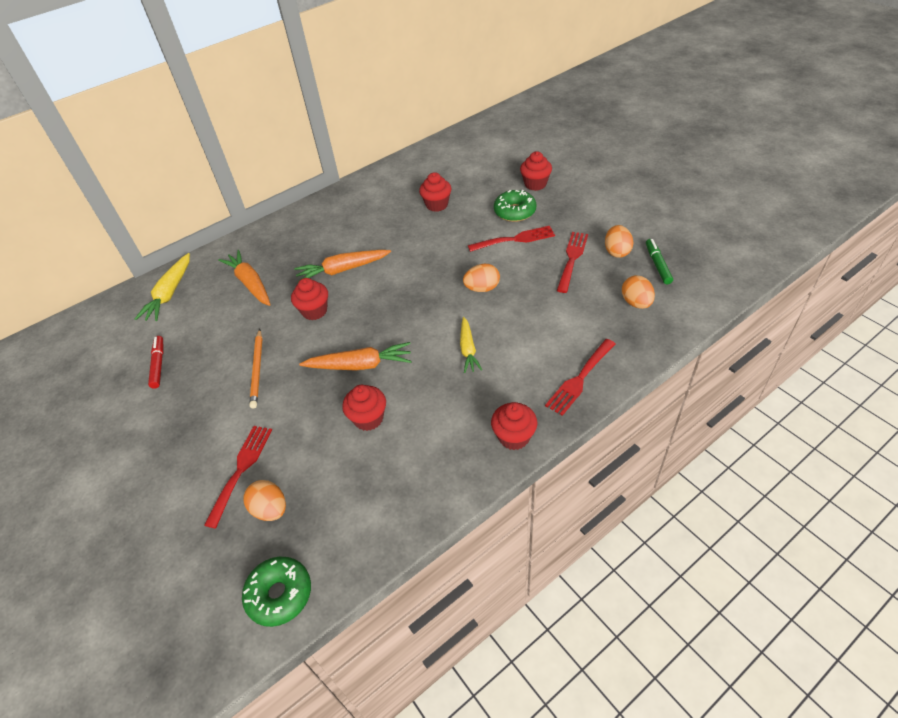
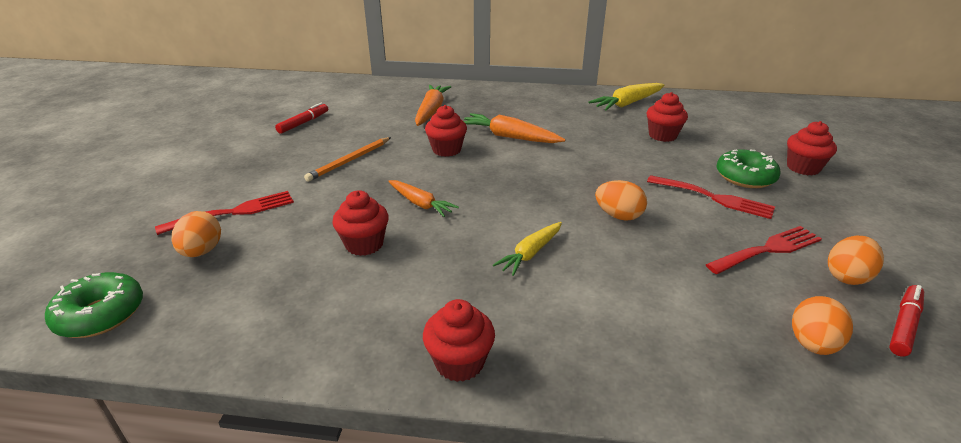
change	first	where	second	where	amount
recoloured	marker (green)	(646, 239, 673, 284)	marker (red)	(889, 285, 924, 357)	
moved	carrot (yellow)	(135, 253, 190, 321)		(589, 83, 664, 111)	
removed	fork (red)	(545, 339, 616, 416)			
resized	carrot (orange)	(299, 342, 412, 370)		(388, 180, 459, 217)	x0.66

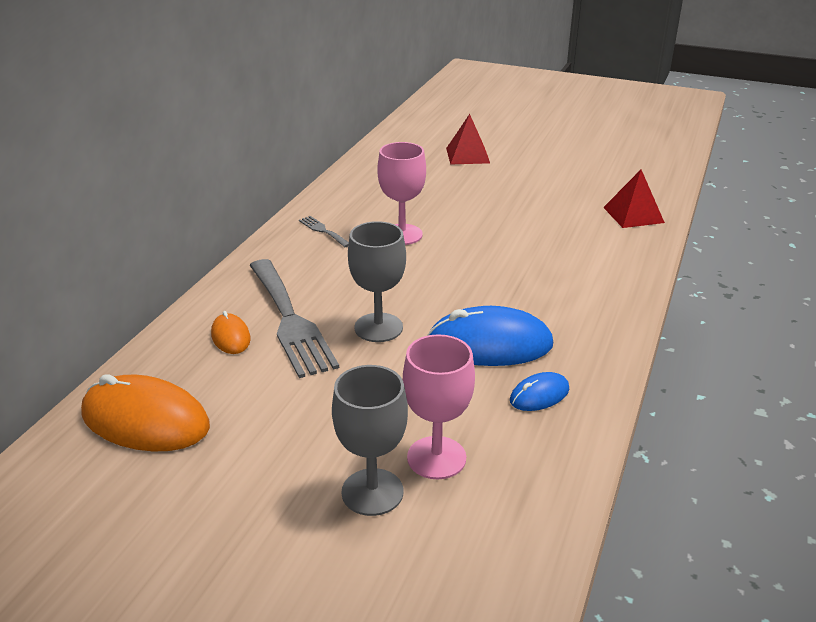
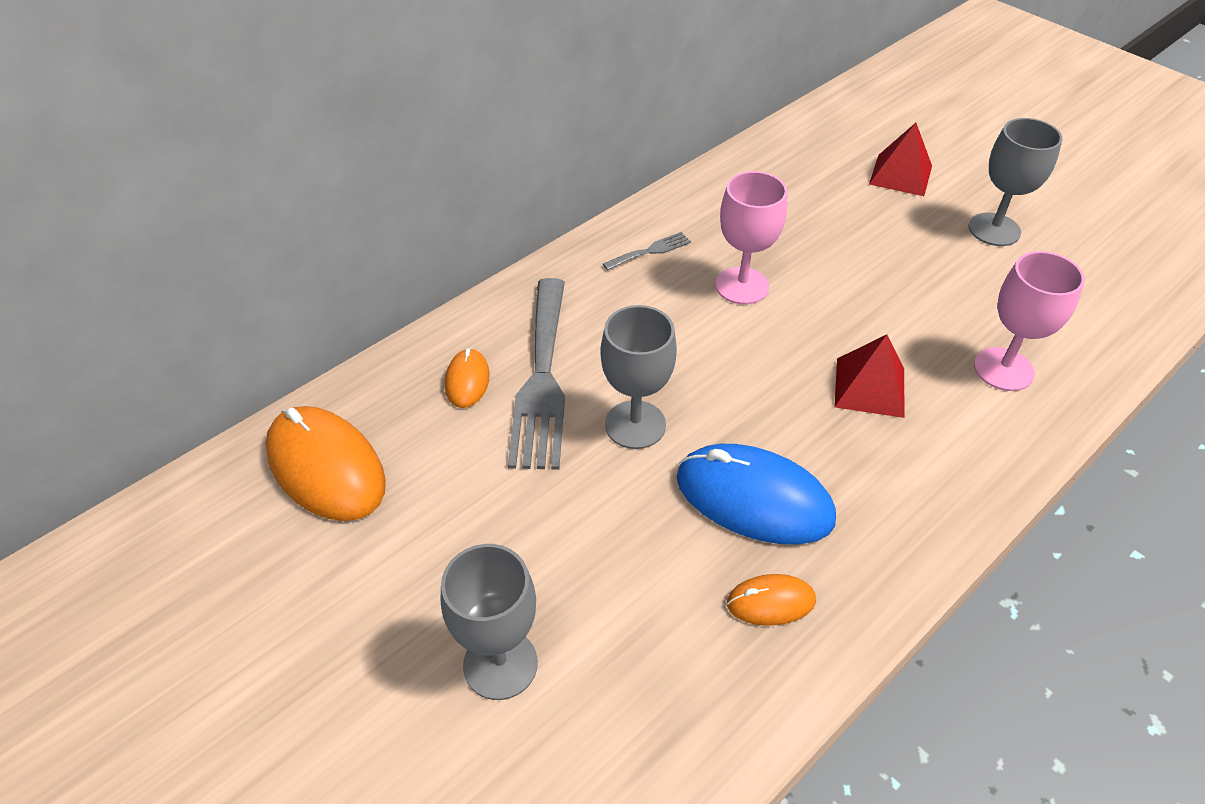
change	first	where	second	where	amount
moved	pyramid (red)	(603, 170, 665, 228)		(834, 334, 905, 418)	
turned	fork (grey)	(299, 216, 349, 247)		(603, 232, 691, 270)	75 degrees clockwise
moved	goblet (pink)	(403, 334, 475, 479)		(974, 251, 1085, 391)	
recoloured	mouse (blue)	(510, 372, 569, 411)	mouse (orange)	(727, 574, 816, 626)	
added			goblet (grey)	(969, 118, 1063, 246)	

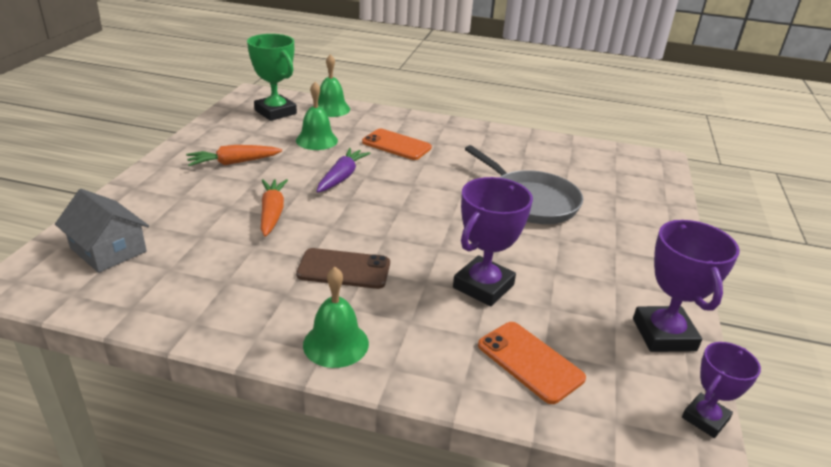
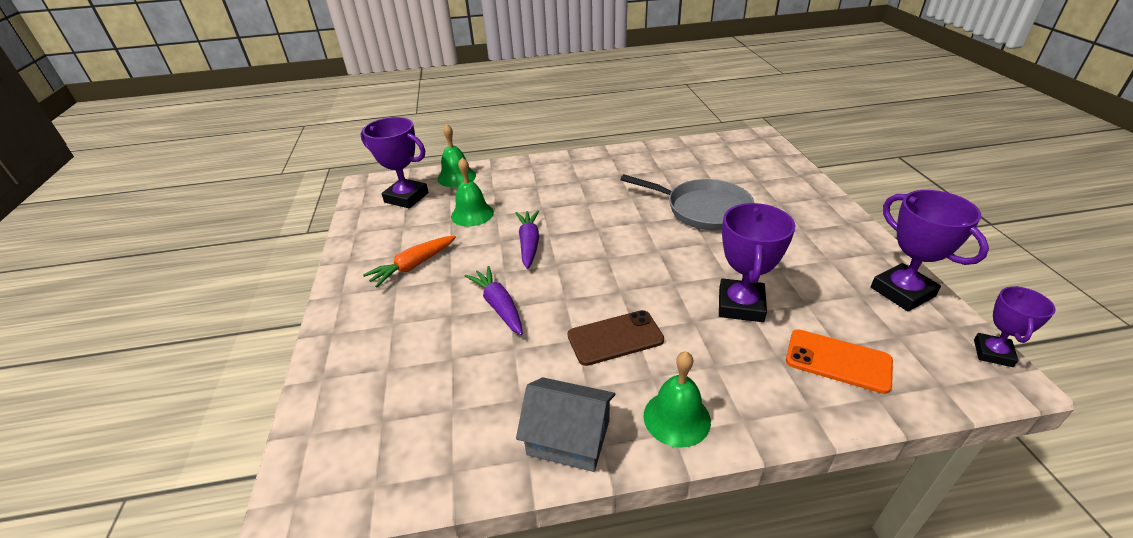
change	first	where	second	where	amount
recoloured	trophy (green)	(247, 34, 297, 121)	trophy (purple)	(360, 117, 429, 208)	
removed	phone (orange)	(362, 129, 432, 160)			
recoloured	carrot (orange)	(261, 179, 288, 237)	carrot (purple)	(465, 266, 523, 335)	
moved	house (grey)	(55, 189, 149, 273)		(516, 377, 615, 472)	

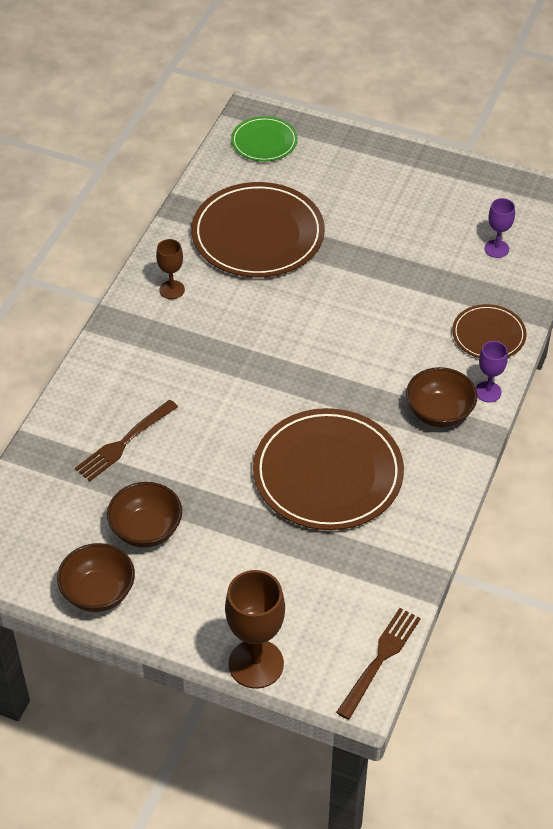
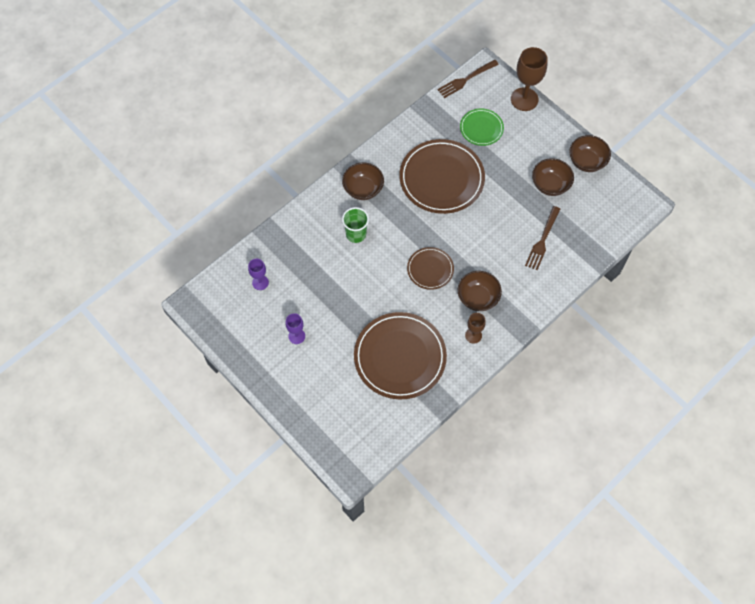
change	first	where	second	where	amount
moved	plate (green)	(231, 116, 298, 162)		(460, 108, 504, 146)	
moved	plate (brown)	(452, 304, 527, 358)		(407, 247, 454, 290)	
moved	goblet (purple)	(476, 341, 508, 402)		(285, 313, 305, 344)	
turned	fork (brown)	(75, 400, 178, 481)		(525, 206, 560, 270)	135 degrees clockwise
added			cup (green)	(342, 207, 369, 243)	
added			bowl (brown)	(458, 271, 502, 311)	

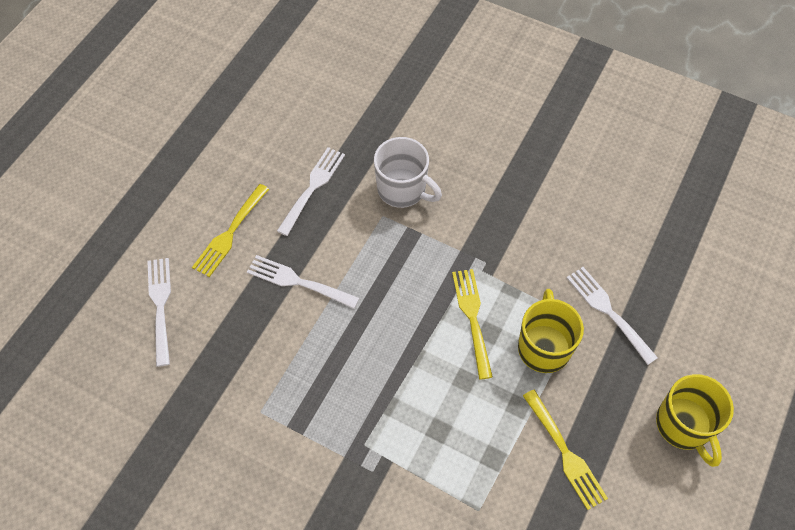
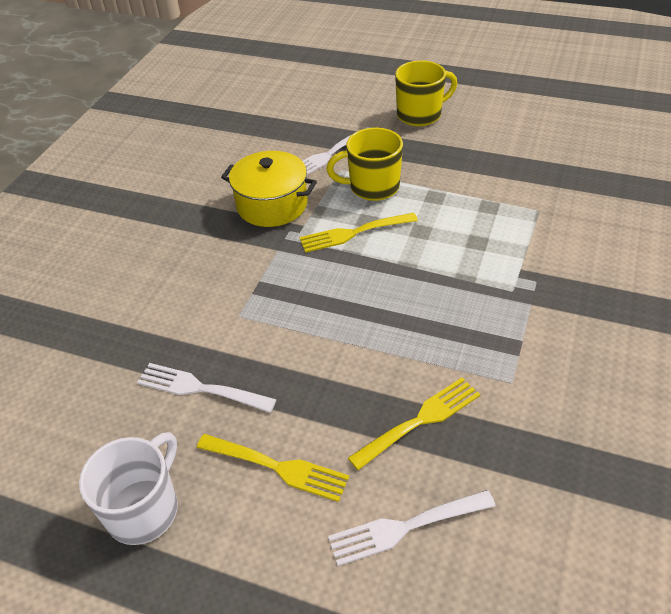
change	first	where	second	where	amount
moved	mug (white)	(374, 137, 442, 208)		(79, 432, 178, 545)	
removed	fork (white)	(247, 255, 359, 309)			
moved	fork (yellow)	(523, 390, 608, 510)		(348, 378, 480, 470)	
added			pot (yellow)	(221, 151, 317, 227)	

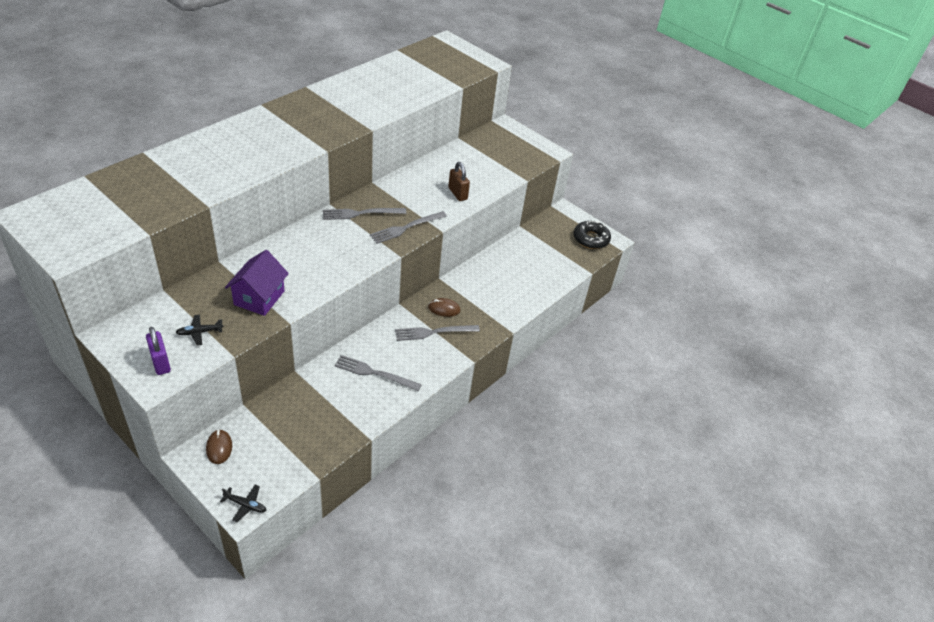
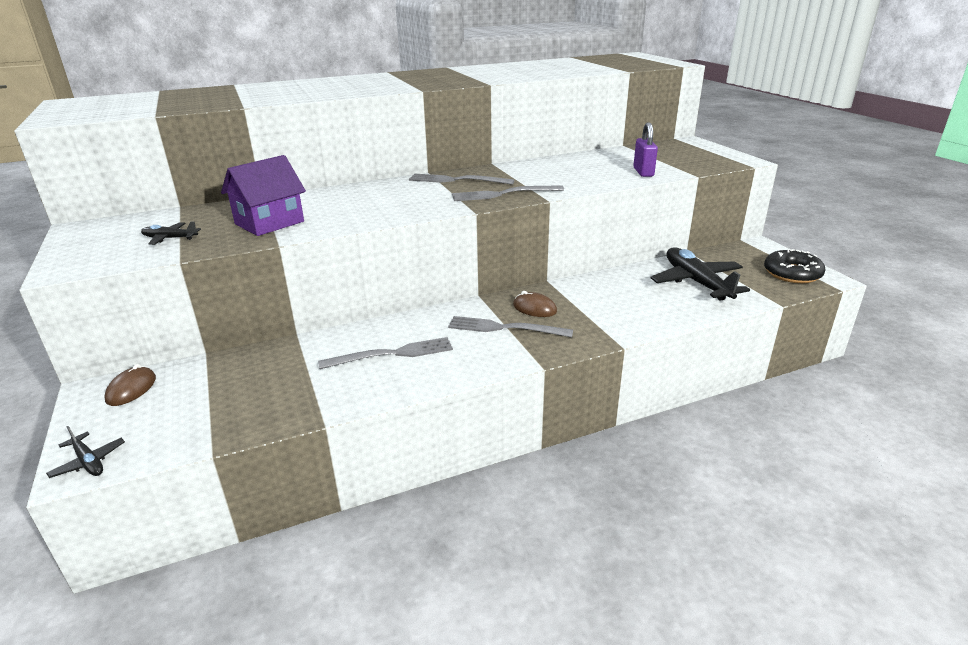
change	first	where	second	where	amount
removed	padlock (brown)	(448, 162, 470, 201)			
moved	padlock (purple)	(146, 327, 171, 375)		(633, 122, 658, 177)	
turned	fork (grey)	(334, 355, 422, 391)		(318, 337, 453, 369)	120 degrees clockwise
added			plane (black)	(651, 247, 750, 301)	

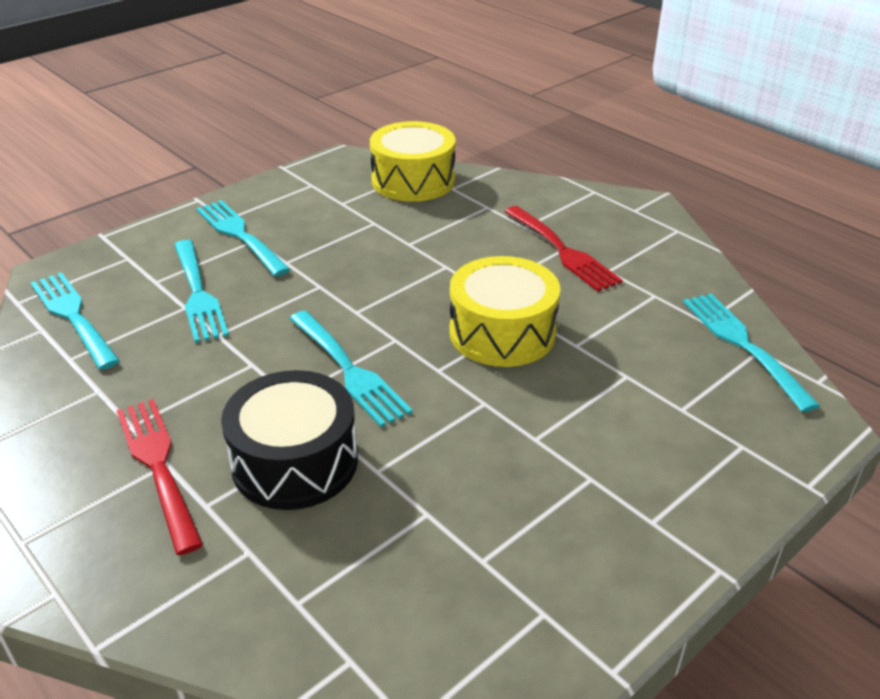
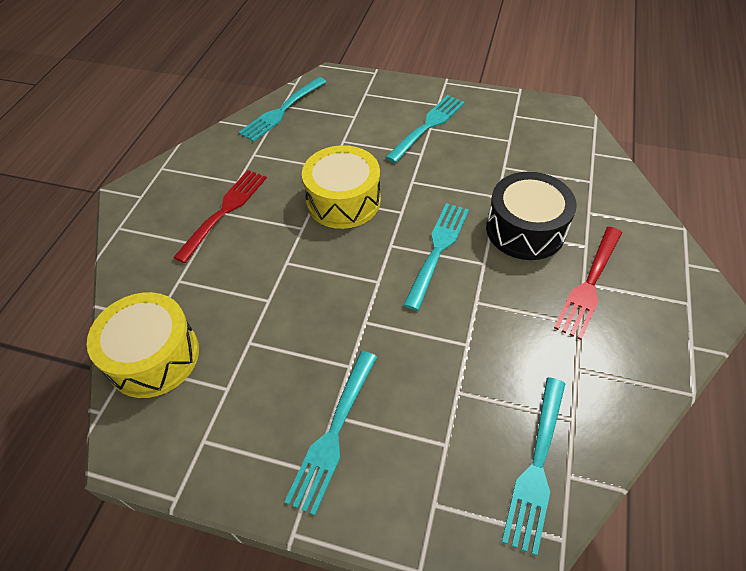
change	first	where	second	where	amount
moved	fork (turquoise)	(174, 240, 229, 343)		(386, 95, 465, 163)	

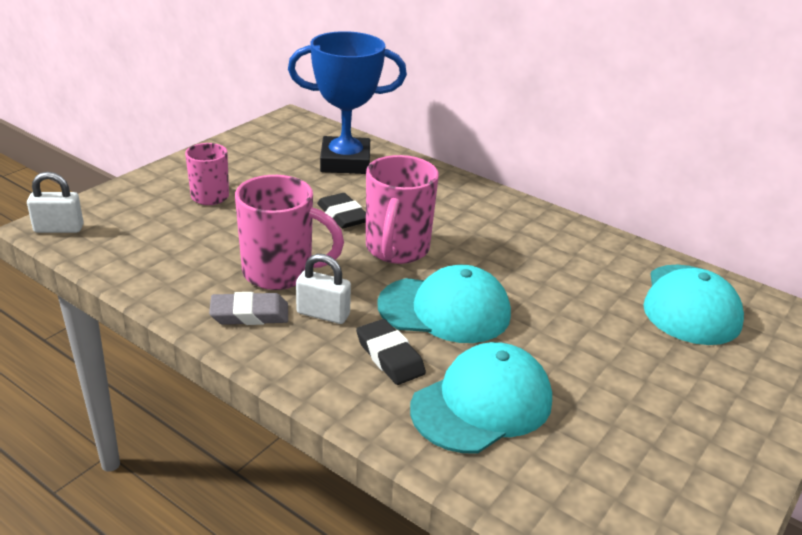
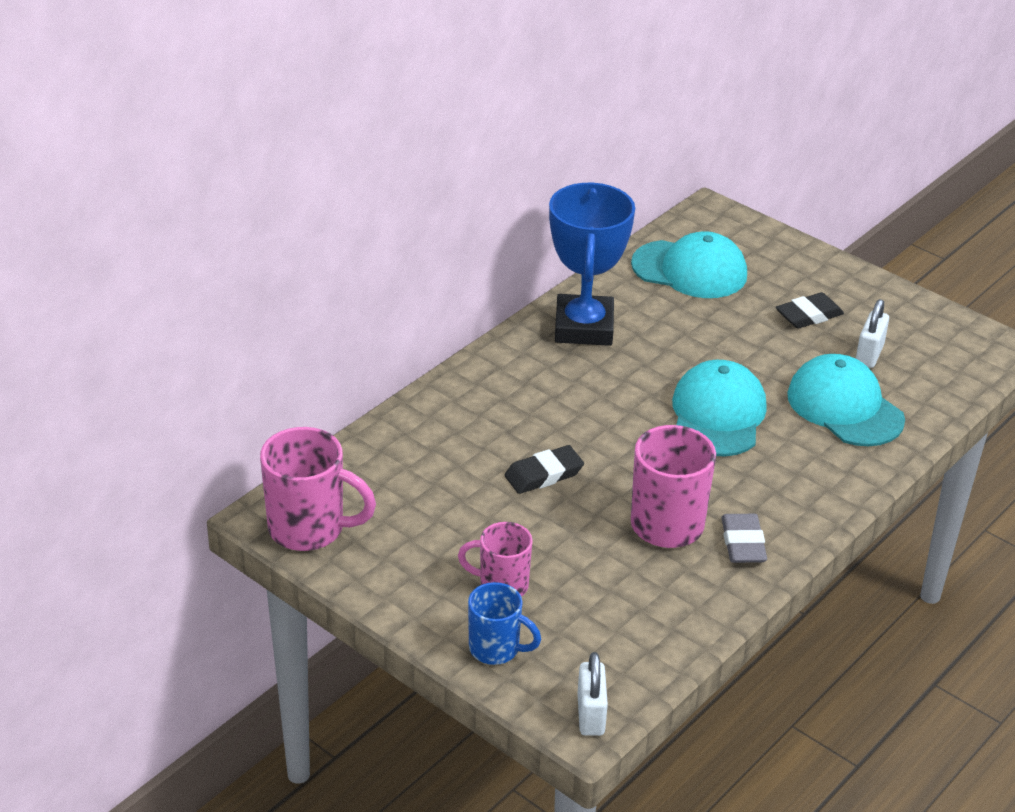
change	first	where	second	where	amount
moved	trophy (blue)	(288, 31, 407, 174)		(549, 183, 635, 346)	
moved	mug (pink)	(366, 155, 439, 264)		(260, 427, 376, 551)	
moved	padlock (white)	(296, 254, 351, 324)		(856, 299, 889, 368)	
moved	eraser (black)	(356, 319, 426, 385)		(776, 292, 844, 329)	
added			mug (blue)	(468, 582, 541, 665)	

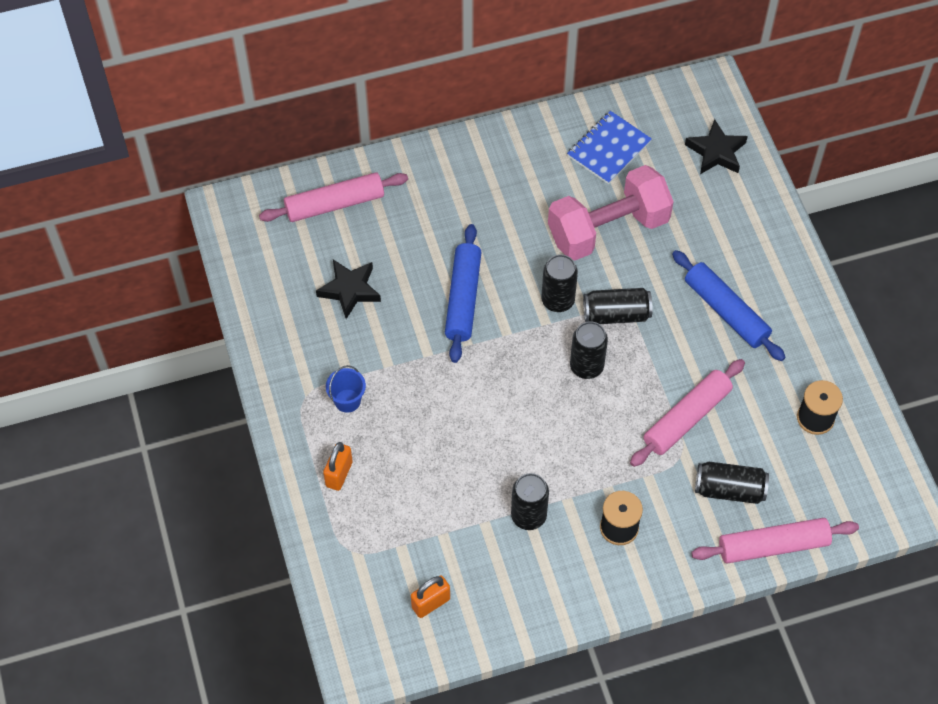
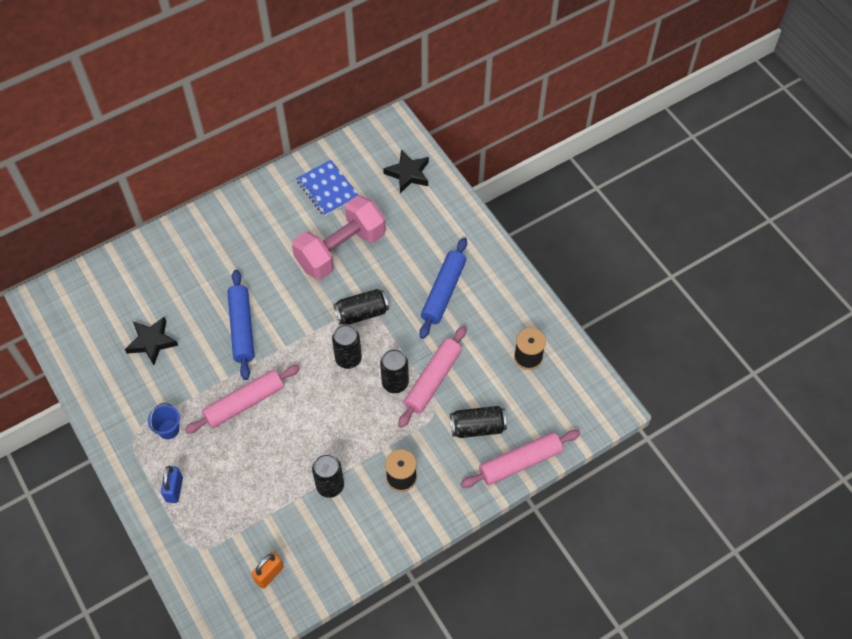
change	first	where	second	where	amount
turned	notebook (blue)	(567, 111, 652, 184)		(296, 160, 359, 216)	60 degrees counterclockwise
moved	rolling pin (pink)	(259, 172, 408, 222)		(185, 365, 300, 434)	
turned	rolling pin (blue)	(672, 250, 786, 361)		(419, 237, 467, 339)	75 degrees clockwise
moved	can (black)	(541, 254, 578, 312)		(380, 349, 409, 393)	
recoloured	padlock (orange)	(323, 442, 353, 491)	padlock (blue)	(161, 465, 183, 503)	

